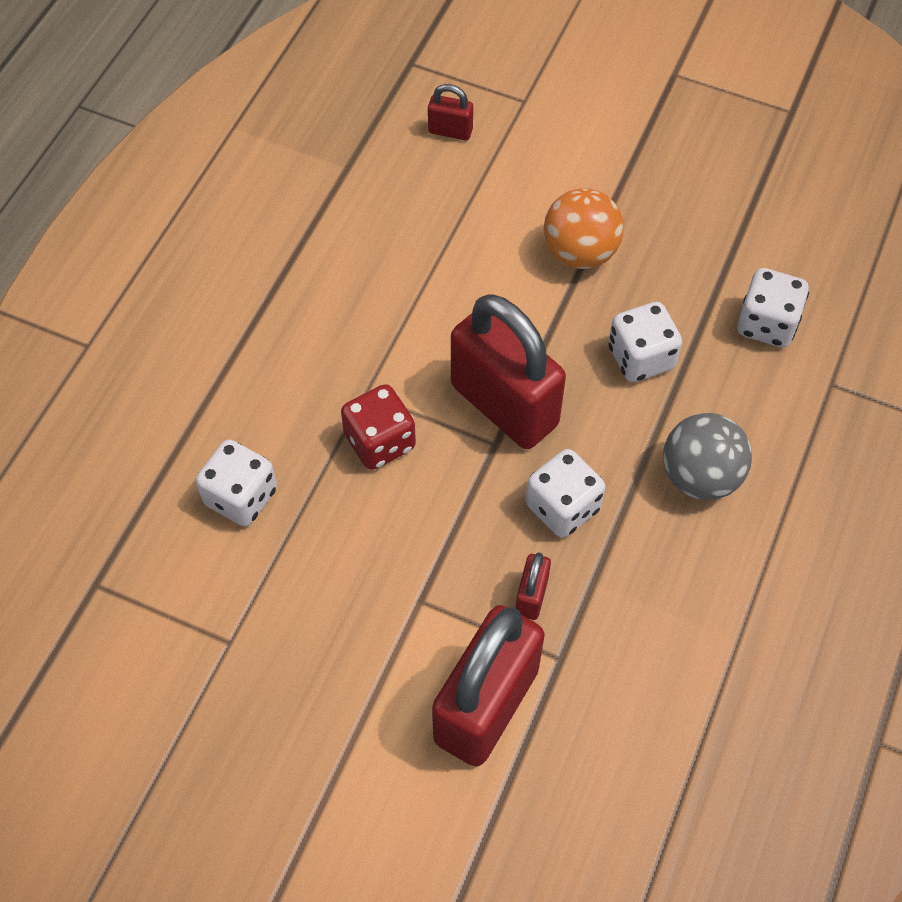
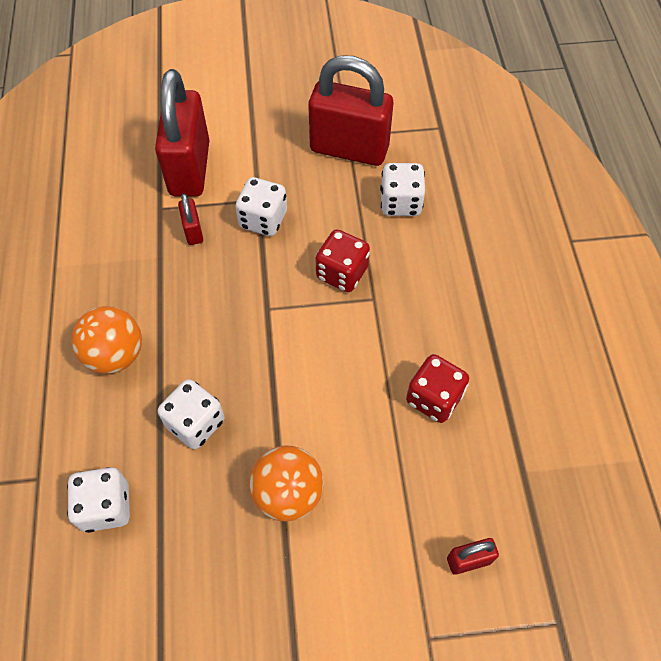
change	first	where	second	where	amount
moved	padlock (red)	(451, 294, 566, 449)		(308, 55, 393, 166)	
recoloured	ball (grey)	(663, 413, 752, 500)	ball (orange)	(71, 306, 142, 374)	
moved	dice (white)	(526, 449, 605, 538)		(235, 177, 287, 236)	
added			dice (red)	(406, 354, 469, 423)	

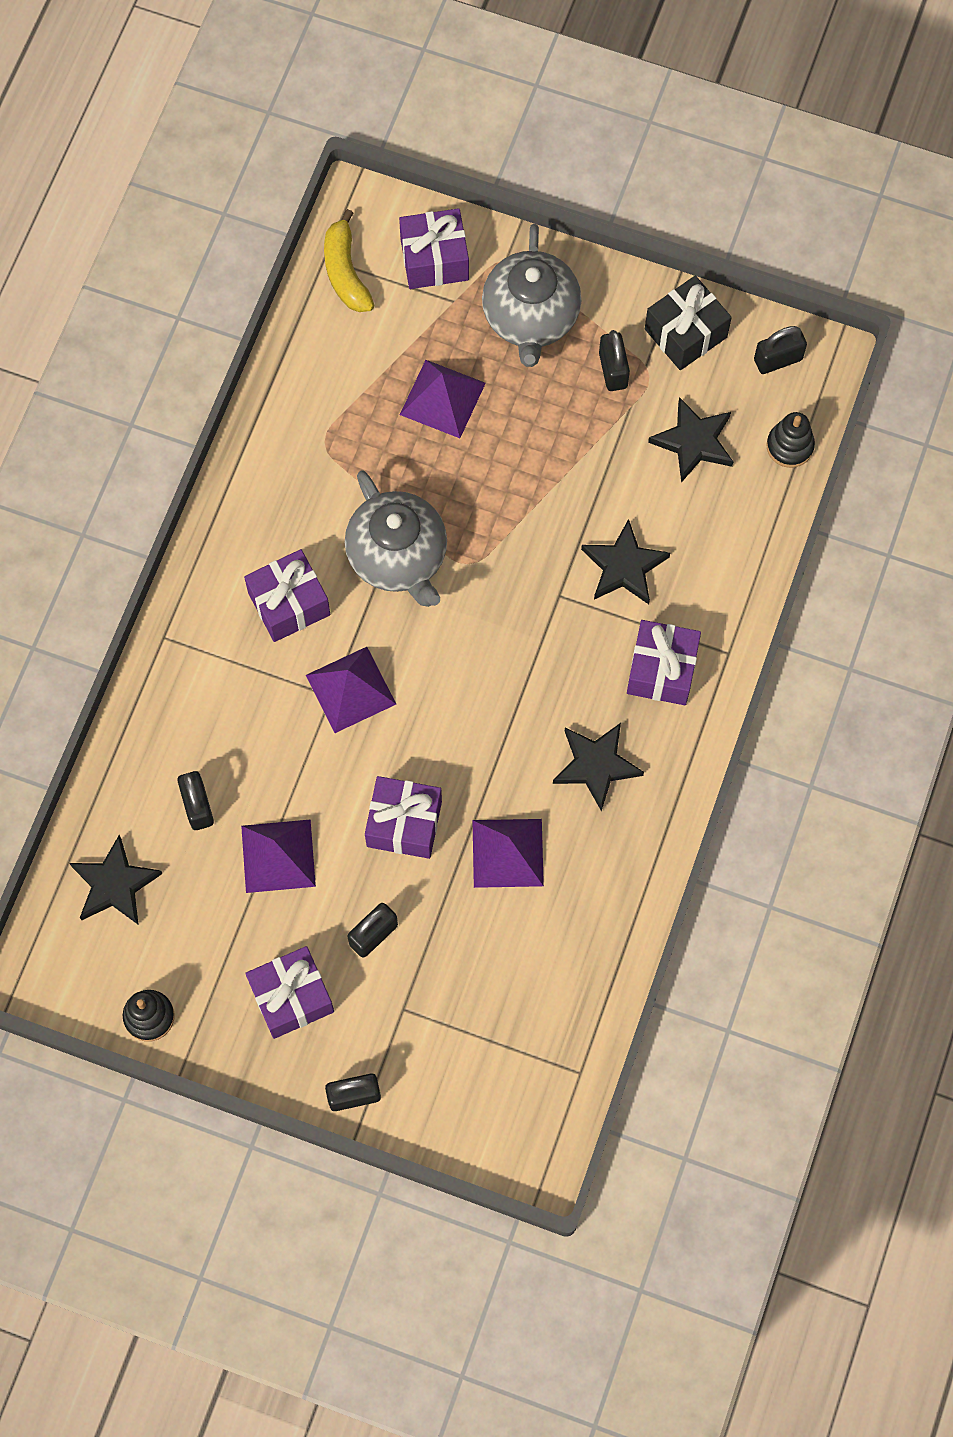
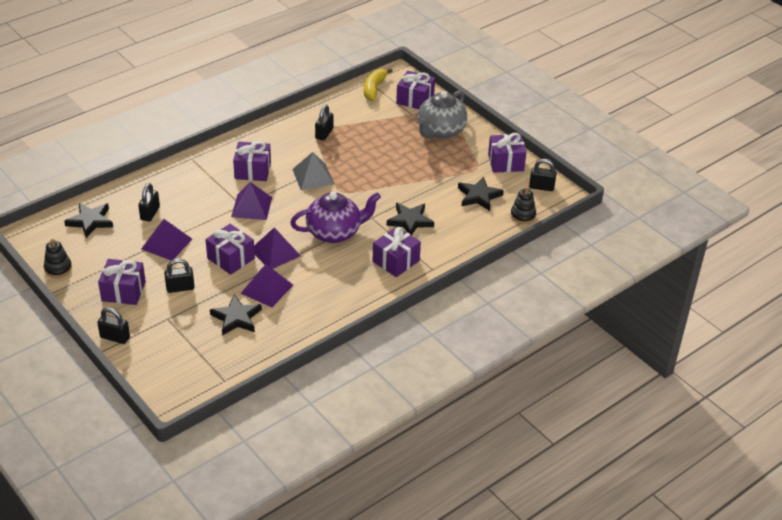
change	first	where	second	where	amount
recoloured	gift (black)	(645, 276, 732, 370)	gift (purple)	(488, 133, 527, 173)	
moved	padlock (black)	(599, 330, 630, 391)		(315, 105, 333, 141)	
moved	pyramid (purple)	(400, 360, 486, 438)		(254, 227, 301, 269)	
replaced	teapot (grey)	(345, 470, 447, 607)	pyramid (grey)	(292, 152, 334, 190)	
moved	star (black)	(553, 723, 644, 811)		(210, 294, 262, 336)	
added			teapot (purple)	(290, 192, 381, 243)	

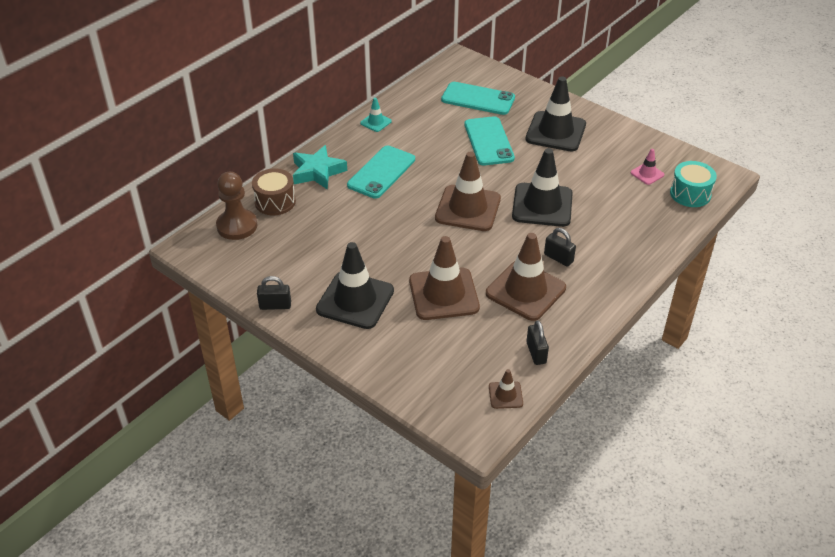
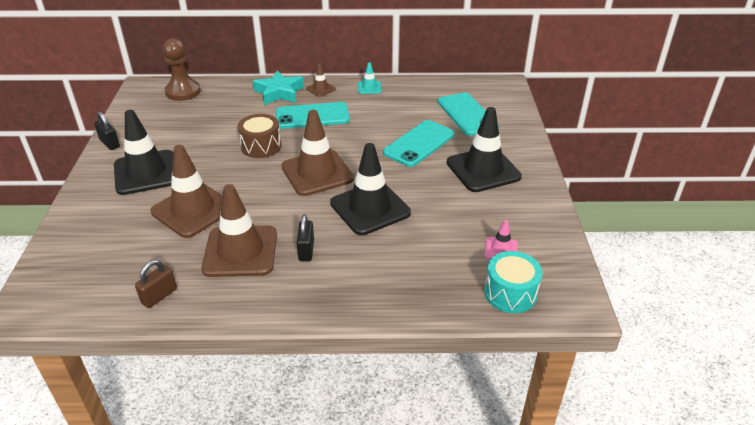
change	first	where	second	where	amount
moved	drum (brown)	(252, 168, 296, 215)		(238, 114, 281, 158)	
recoloured	padlock (black)	(526, 321, 549, 365)	padlock (brown)	(135, 260, 177, 308)	
moved	traffic cone (brown)	(489, 369, 523, 409)		(306, 64, 336, 97)	

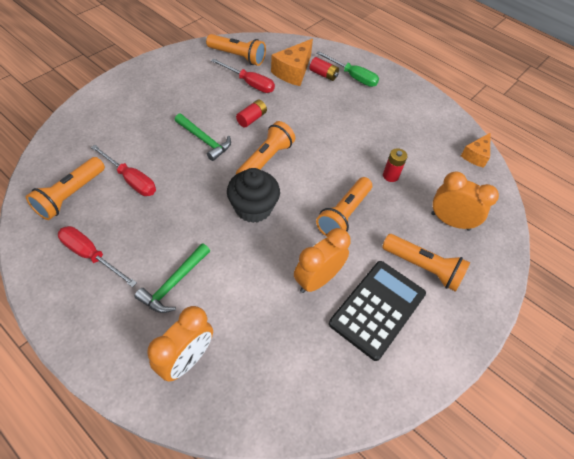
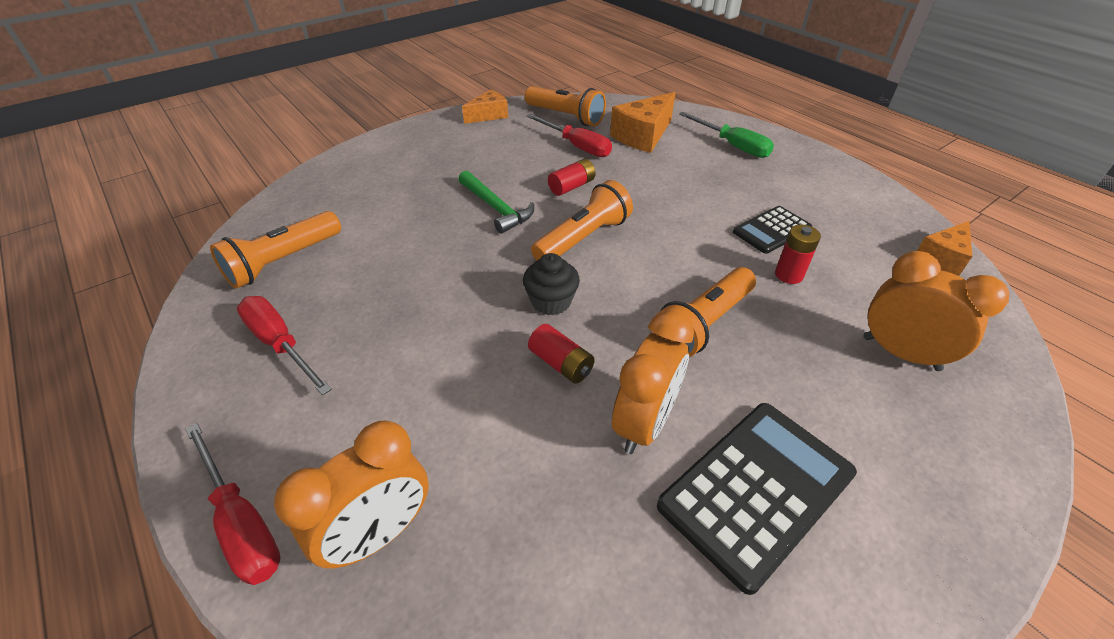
change	first	where	second	where	amount
moved	battery (red)	(310, 57, 339, 81)		(528, 324, 595, 384)	
moved	screwdriver (red)	(91, 145, 156, 196)		(185, 423, 281, 585)	
resized	cupcake (black)	(227, 168, 280, 223)		(523, 253, 580, 315)	x0.66
turned	clock (orange)	(294, 228, 351, 293)		(612, 310, 694, 454)	150 degrees clockwise
removed	flashlight (orange)	(382, 234, 470, 292)			
removed	hammer (green)	(135, 243, 210, 313)			
added			cheese (orange)	(462, 90, 508, 124)	
added			calculator (black)	(733, 206, 812, 254)	

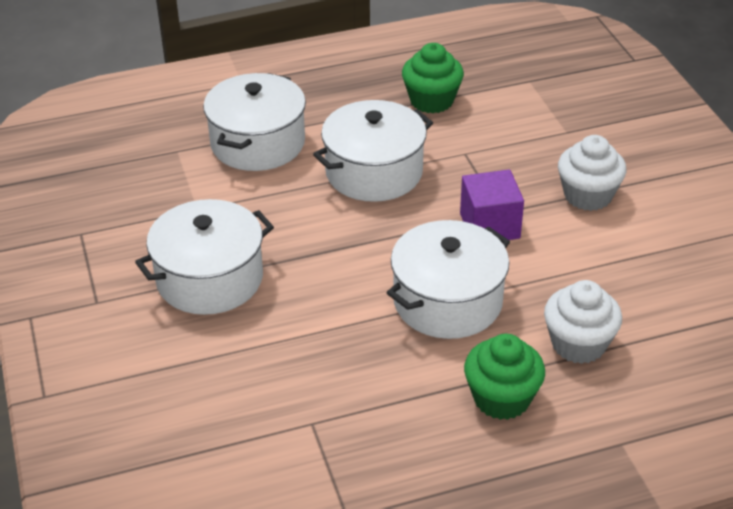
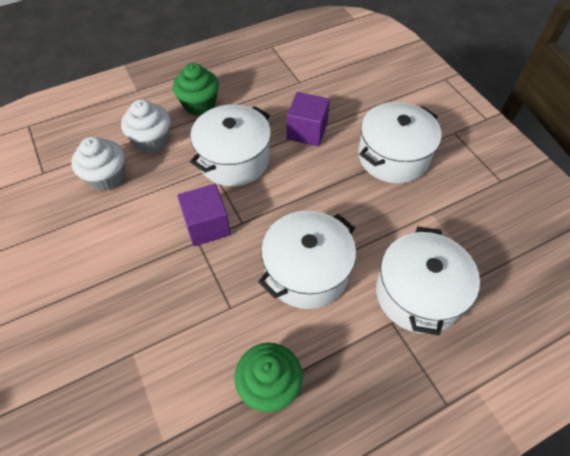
change	first	where	second	where	amount
moved	cupcake (white)	(558, 135, 626, 211)		(71, 137, 125, 191)	
added			cube (purple)	(287, 92, 330, 146)	

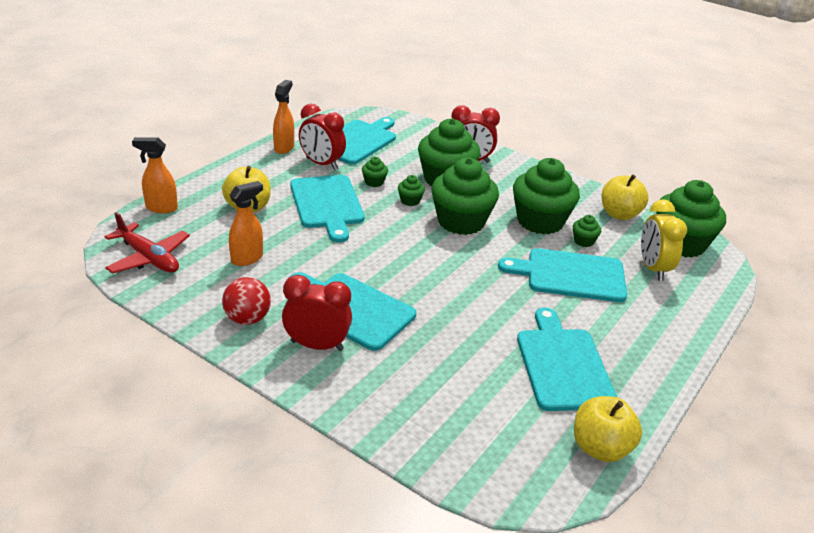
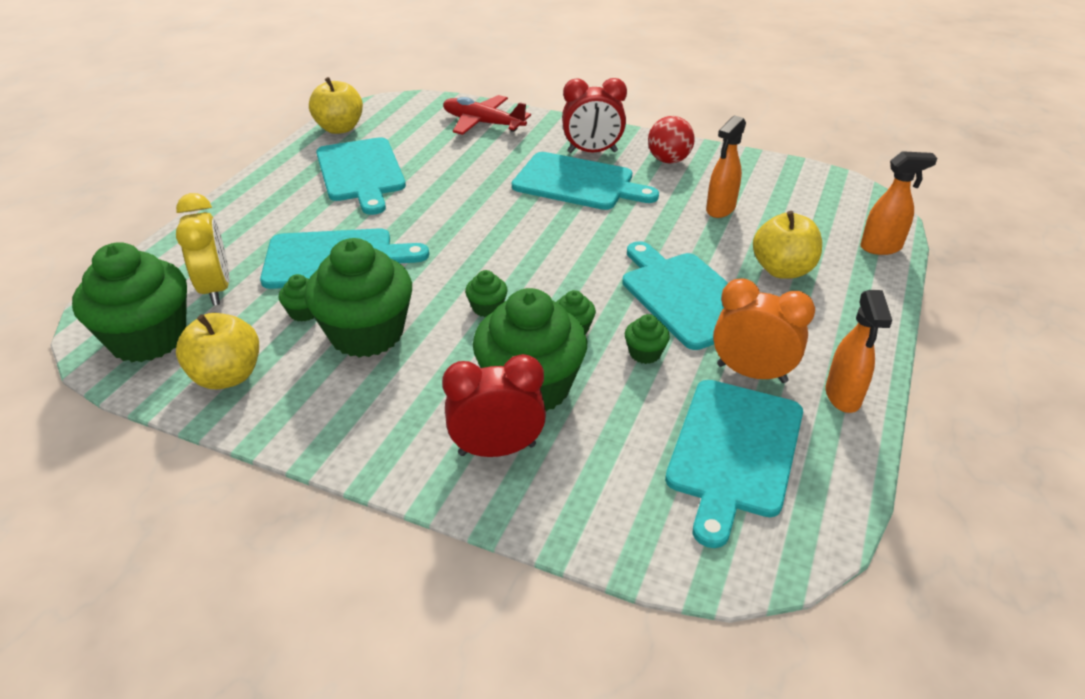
change	first	where	second	where	amount
recoloured	clock (red)	(299, 104, 346, 170)	clock (orange)	(713, 278, 815, 383)	
resized	cupcake (green)	(431, 158, 499, 235)		(465, 270, 507, 317)	x0.42
moved	plane (red)	(104, 212, 190, 273)		(443, 95, 531, 135)	

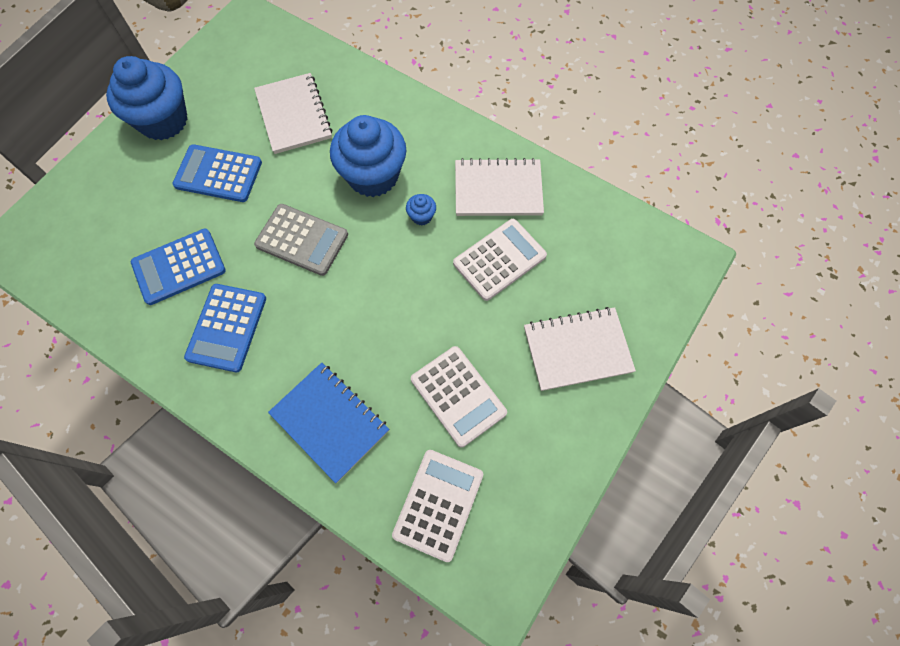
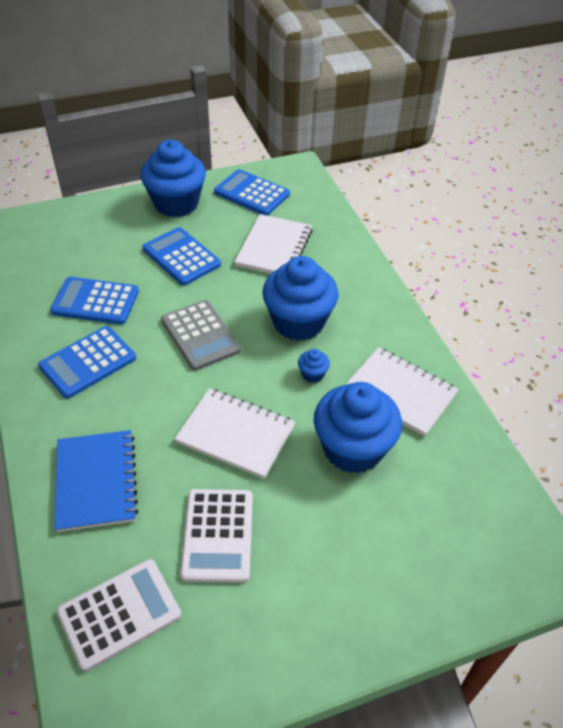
change	first	where	second	where	amount
replaced	calculator (white)	(453, 219, 547, 301)	cupcake (blue)	(314, 382, 402, 473)	
moved	notebook (white)	(524, 307, 636, 391)		(175, 388, 295, 479)	
added			calculator (blue)	(214, 169, 290, 215)	

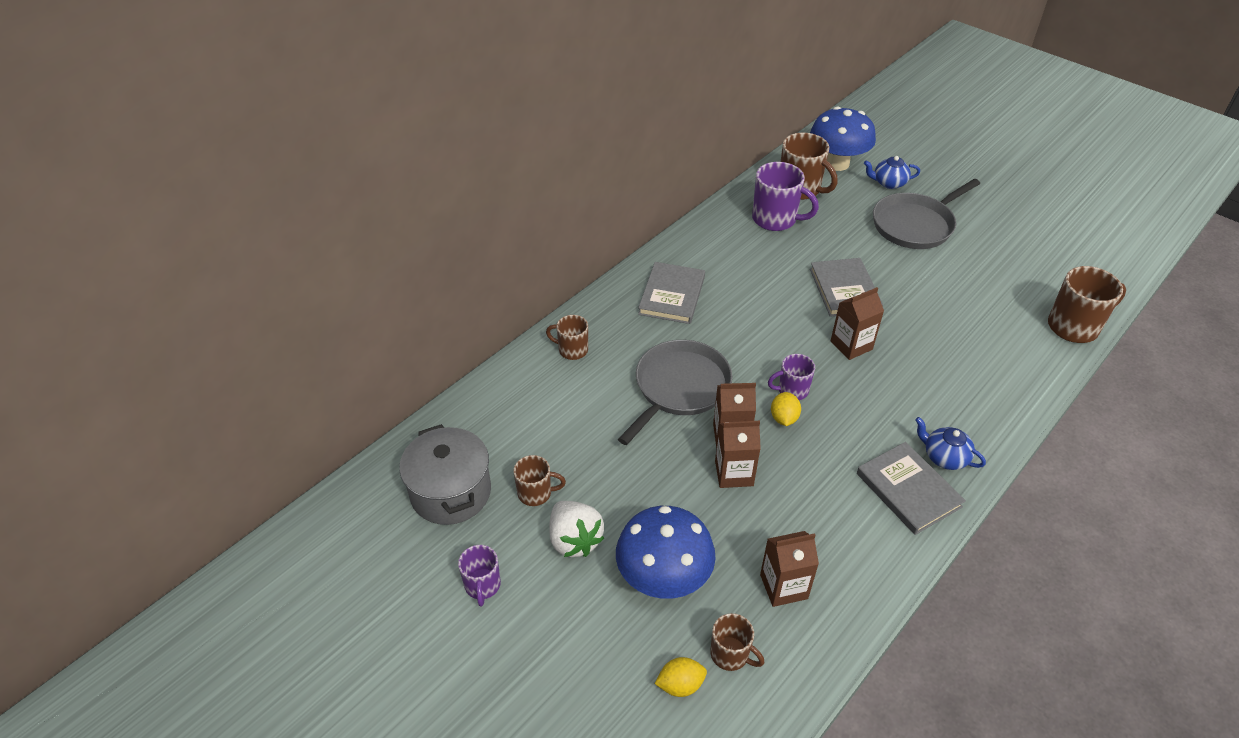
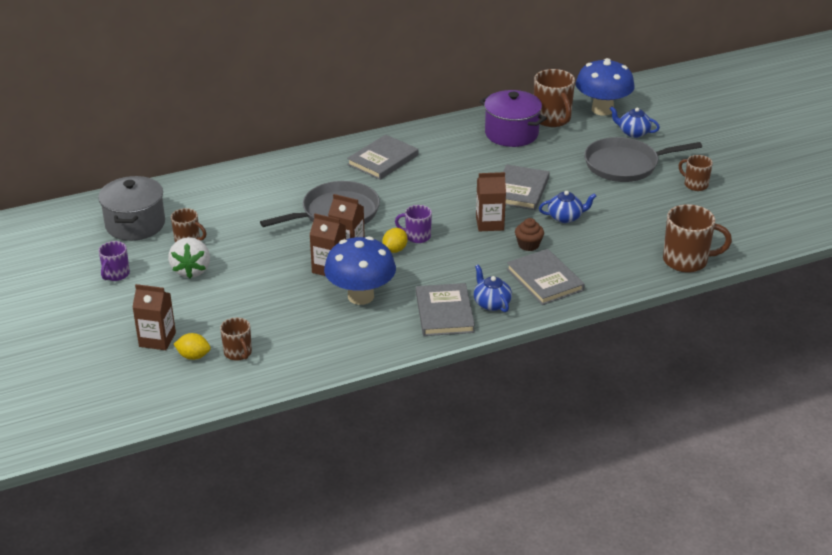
change	first	where	second	where	amount
replaced	mug (purple)	(752, 162, 819, 231)	pot (purple)	(480, 90, 547, 147)	
moved	mug (brown)	(546, 315, 588, 360)		(679, 155, 713, 191)	
moved	mushroom (blue)	(616, 506, 716, 599)		(324, 236, 396, 305)	
moved	carton (brown)	(760, 531, 819, 607)		(132, 284, 176, 350)	
added			teapot (blue)	(539, 191, 596, 223)	
added			cupcake (brown)	(515, 218, 544, 251)	
added			book (grey)	(507, 249, 585, 305)	

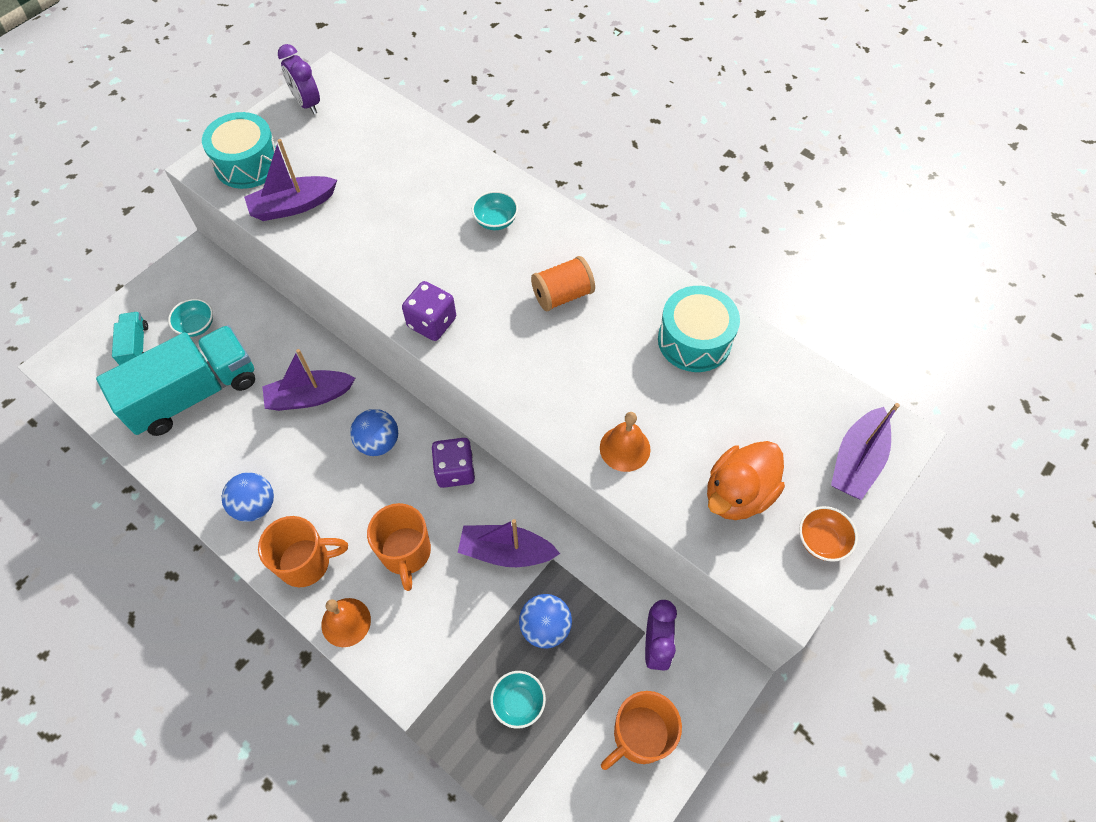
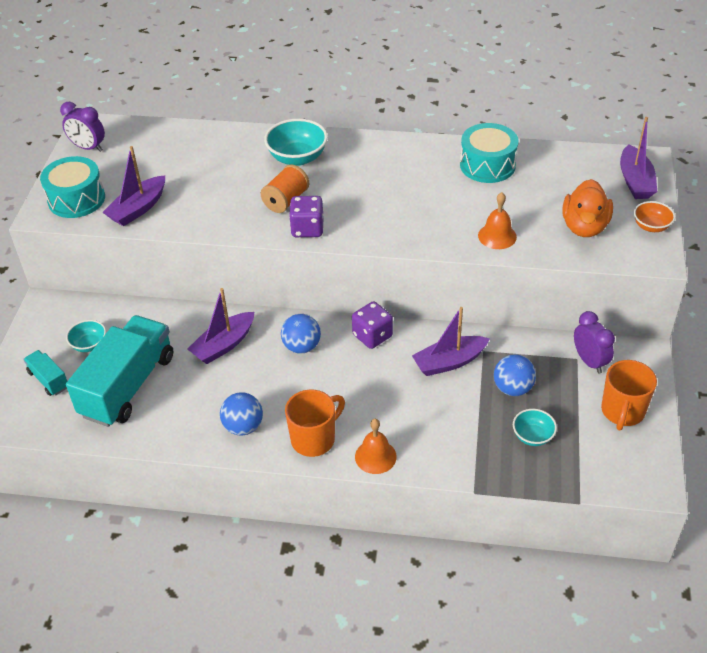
change	first	where	second	where	amount
resized	bowl (turquoise)	(472, 191, 518, 230)		(264, 119, 328, 166)	x1.69
moved	spool (orange)	(531, 256, 595, 311)		(261, 164, 309, 213)	
removed	mug (orange)	(367, 503, 431, 591)			

